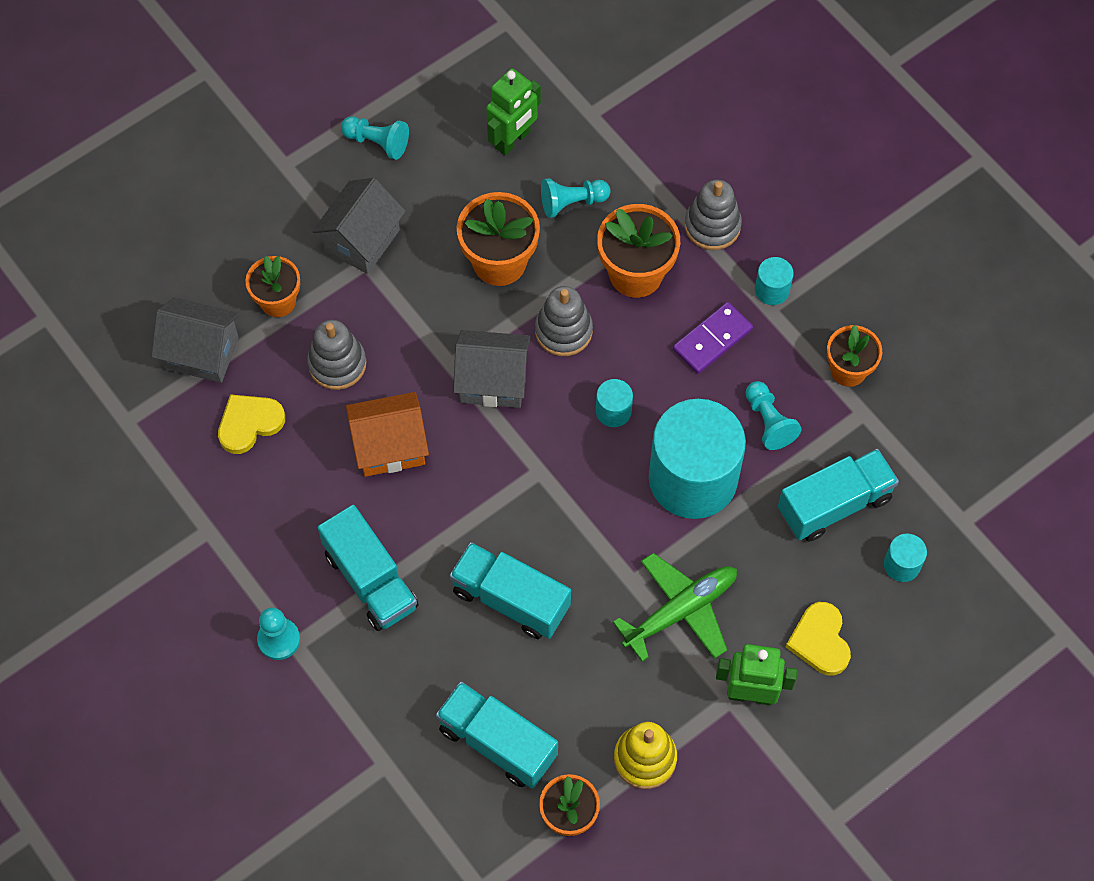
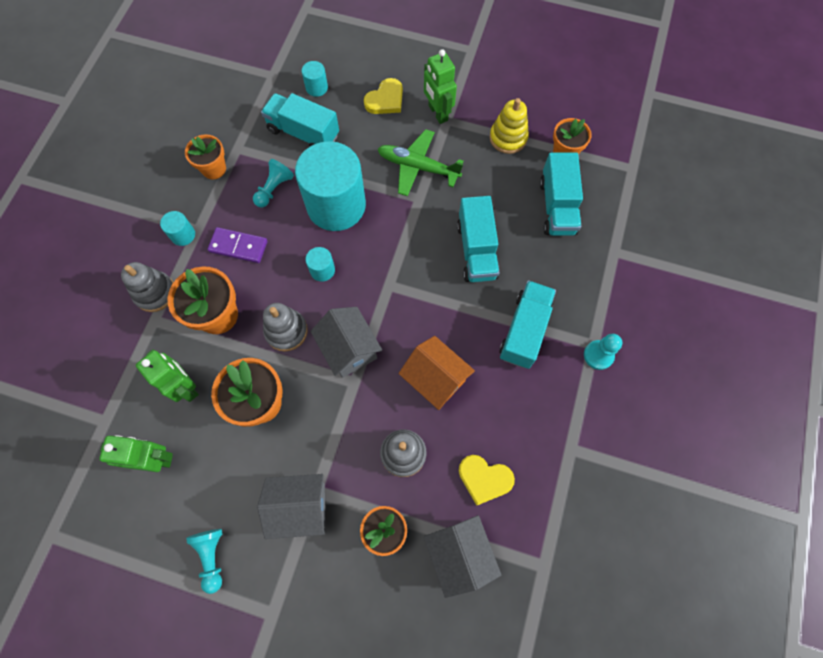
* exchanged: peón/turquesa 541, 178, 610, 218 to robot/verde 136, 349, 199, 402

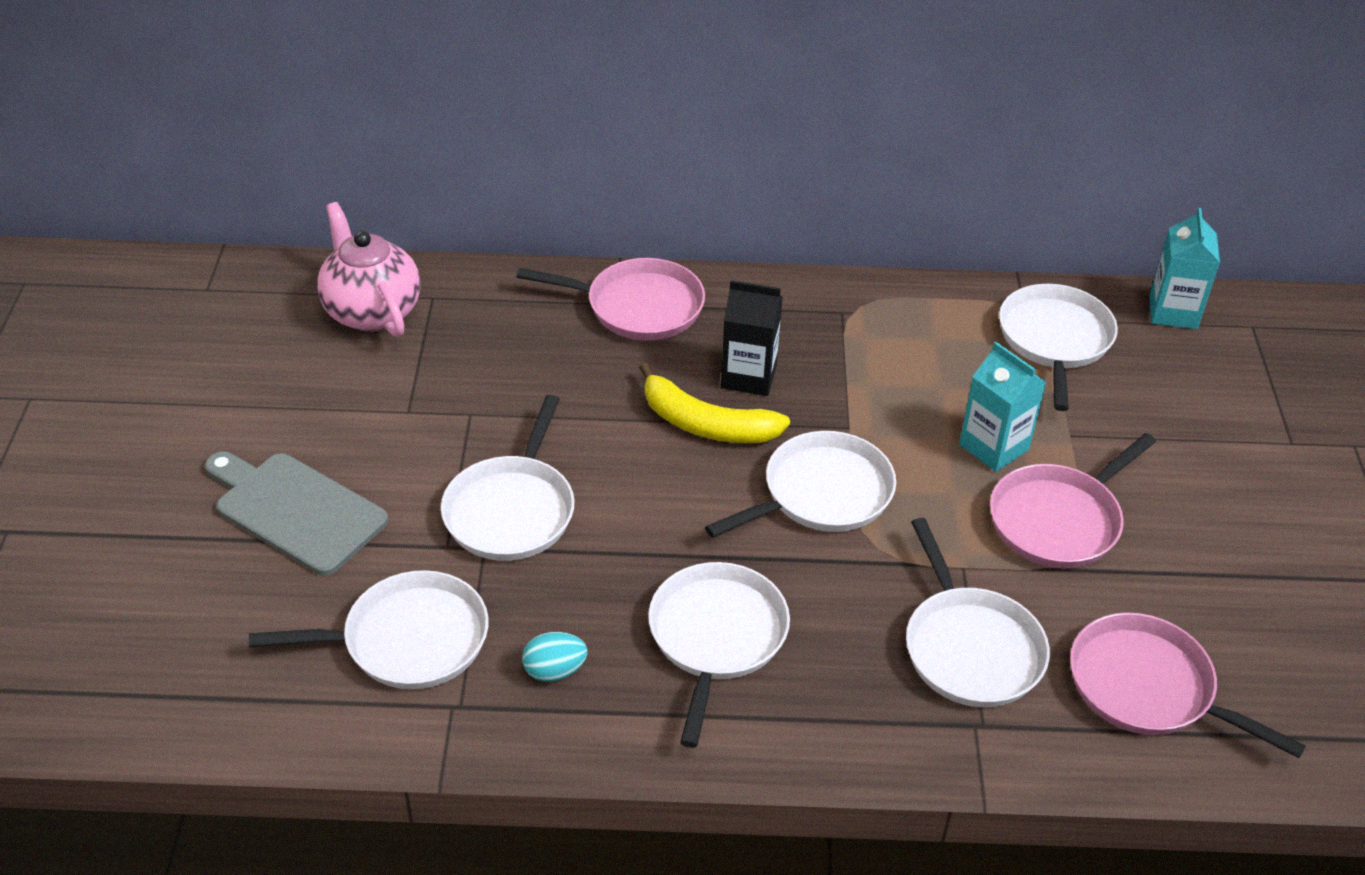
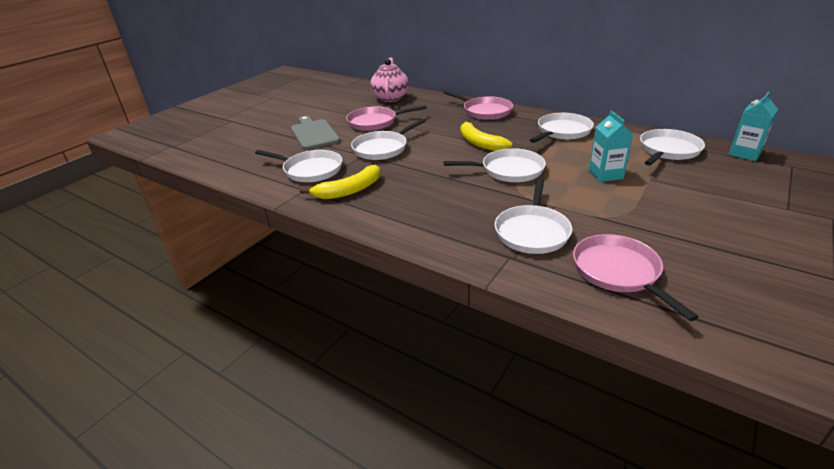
* exchanged: huevo/turquesa 522, 632, 587, 682 to plátano/amarillo 300, 165, 380, 200
* relocated: sartén/rosa 990, 433, 1156, 568 to 346, 105, 427, 131
* relocated: sartén/blanco 648, 562, 790, 748 to 530, 113, 594, 143
* missing: cartón de leche/negro 721, 280, 783, 396

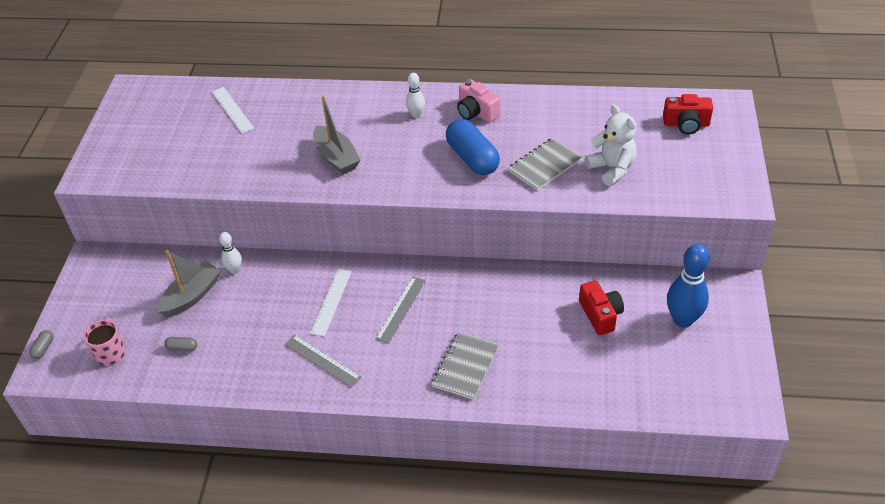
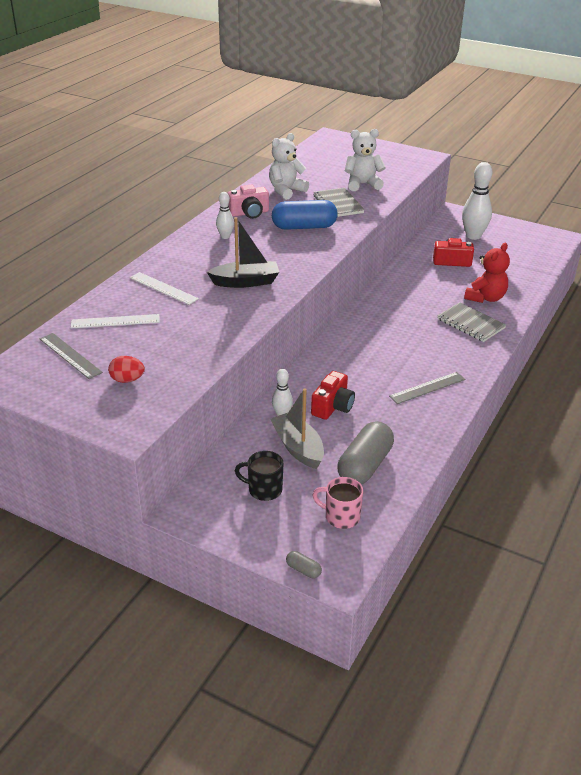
* relocated: regla/gris 375, 277, 426, 344 to 40, 333, 103, 379
* appeared: huevo/rojo 108, 356, 145, 383
* relocated: regla/blanco 310, 269, 352, 336 to 130, 272, 199, 305
* colour: barco/gris 313, 95, 360, 174 to barco/negro 207, 217, 279, 288
* appeared: taza/negro 235, 451, 284, 501
* appeared: osito/blanco 269, 133, 309, 200
* relocated: cámara/rojo 663, 94, 713, 134 to 311, 371, 355, 420
* size: cápsula/gris 164, 337, 197, 352 = 338, 421, 394, 484 x2.40
* colour: bolo/azul 667, 244, 710, 328 to bolo/blanco 462, 162, 492, 240
* appeared: osito/rojo 464, 243, 510, 303

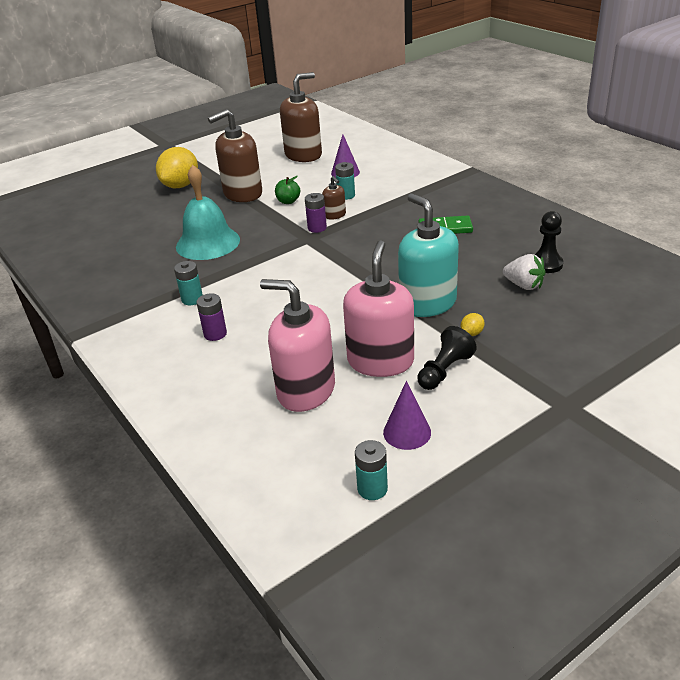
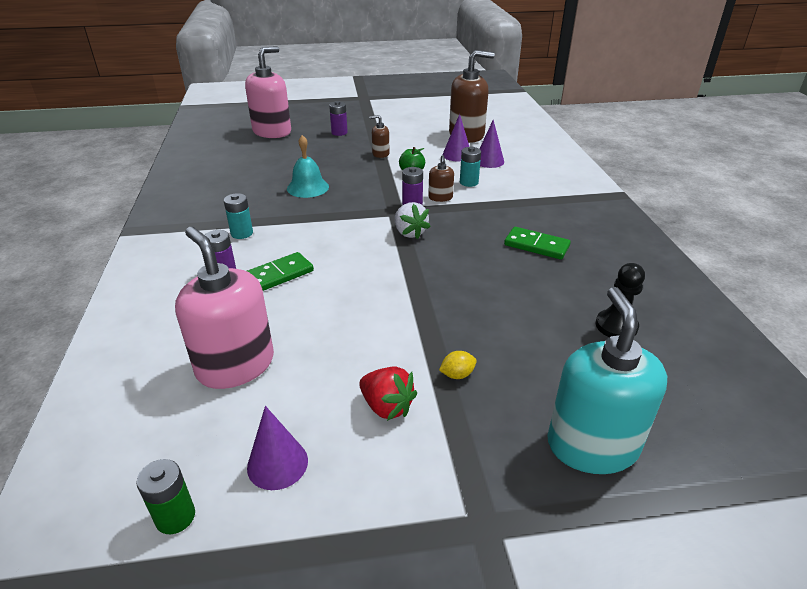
* colour: pila/turquesa 355, 440, 388, 500 to pila/verde 136, 459, 195, 534
* relocated: dispensador de jabón/rosa 343, 240, 414, 377 to 245, 46, 291, 138
* appeared: ficha de dominó/verde 247, 252, 314, 291
* size: campana/turquesa 176, 165, 240, 260 = 287, 135, 329, 198 x0.66
* exchanged: limón/amarillo 156, 147, 198, 188 to pila/morado 329, 101, 348, 136
* exchanged: peón/negro 417, 326, 477, 390 to fresa/rojo 359, 367, 417, 421
* size: dispensador de jabón/marrón 208, 109, 262, 202 = 369, 115, 389, 158 x0.46
* relocated: fresa/blanco 503, 254, 546, 290 to 395, 202, 431, 239
* appeared: cono/morado 442, 114, 469, 161
* relocated: dispensador de jabón/turquesa 398, 193, 459, 317 to 547, 287, 667, 474

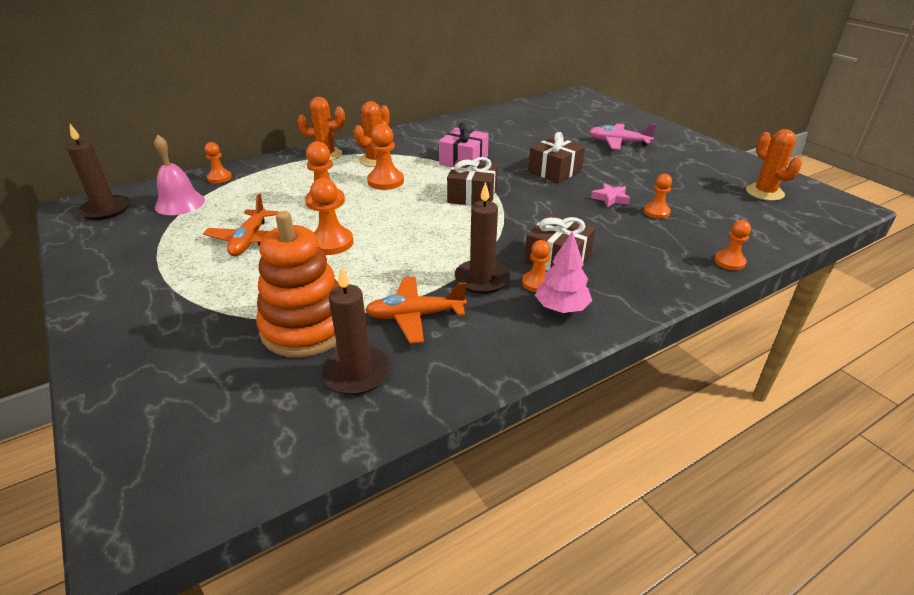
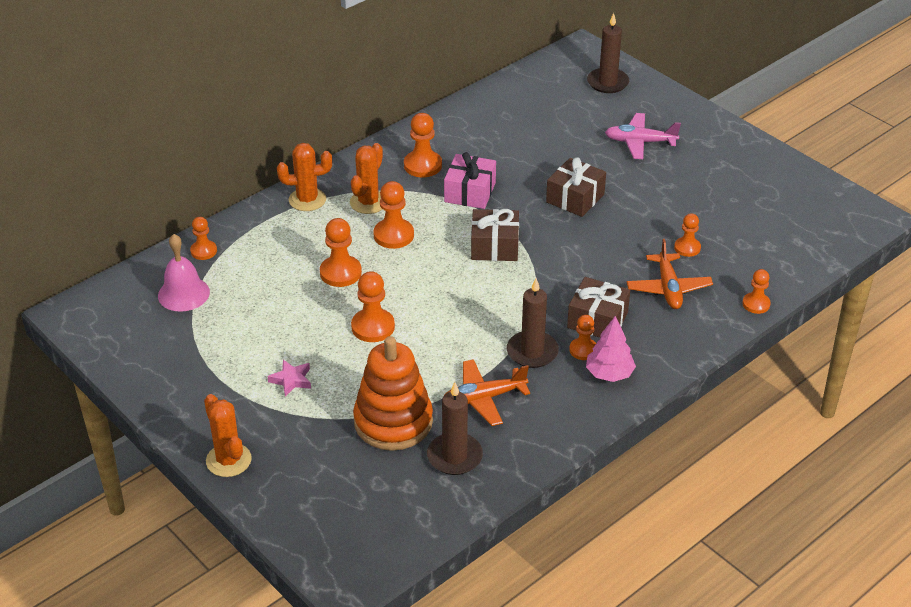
* relocated: cactus/naranja 746, 129, 802, 201 to 204, 394, 252, 477
* relocated: estrella/rosa 591, 183, 630, 207 to 267, 360, 311, 397
* appeared: peón/naranja 404, 113, 442, 177
* relocated: vela/marrón 67, 124, 130, 220 to 587, 13, 629, 93
* relocated: avión/naranja 203, 194, 278, 256 to 627, 239, 713, 309

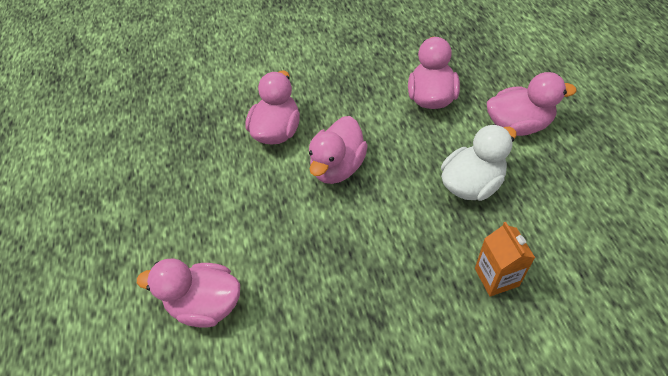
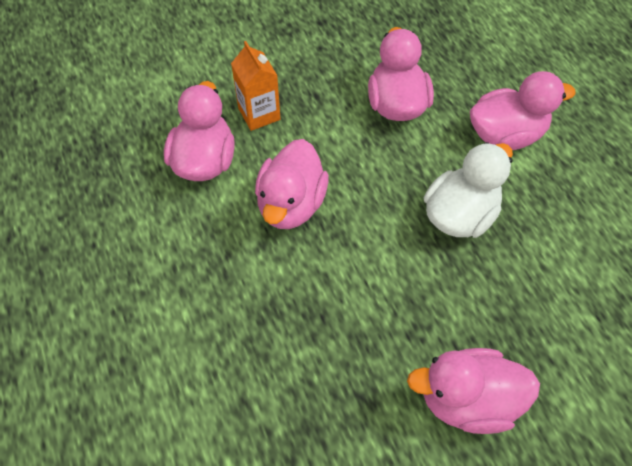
* relocated: cartón de leche/naranja 475, 222, 535, 297 to 231, 41, 281, 131
* relocated: pato/rosa 137, 259, 240, 328 to 407, 348, 540, 434

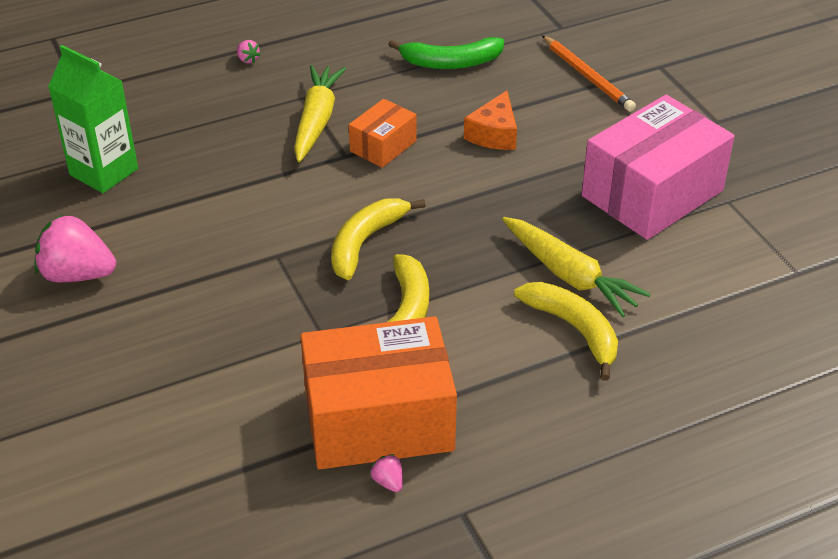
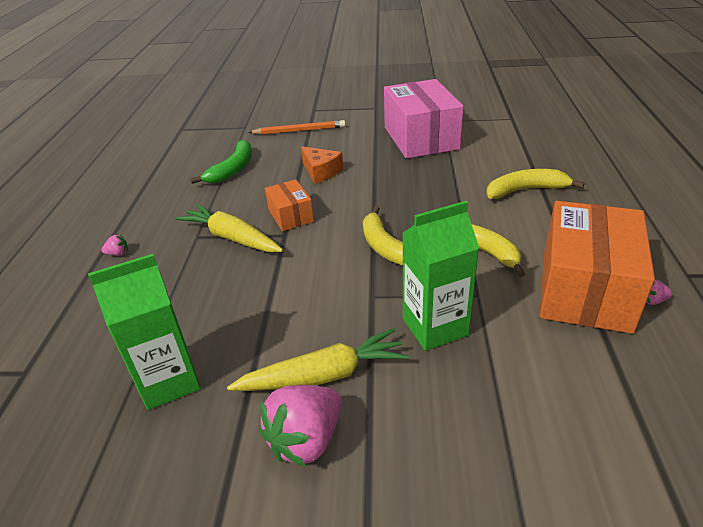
* relocated: zanahoria/amarillo 502, 217, 651, 317 to 227, 328, 409, 391
* appeared: cartón de leche/verde 402, 201, 479, 351

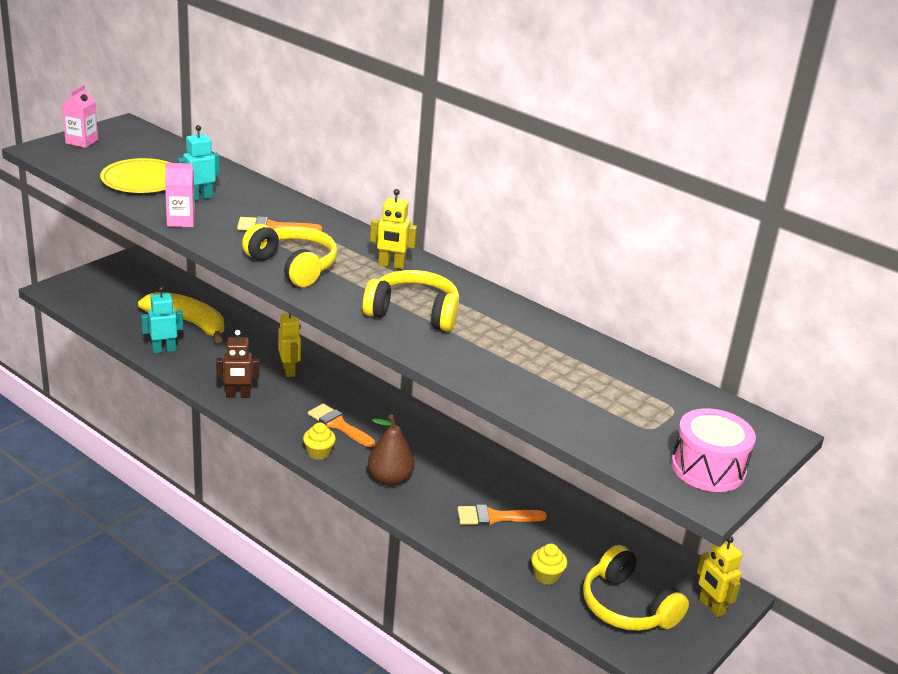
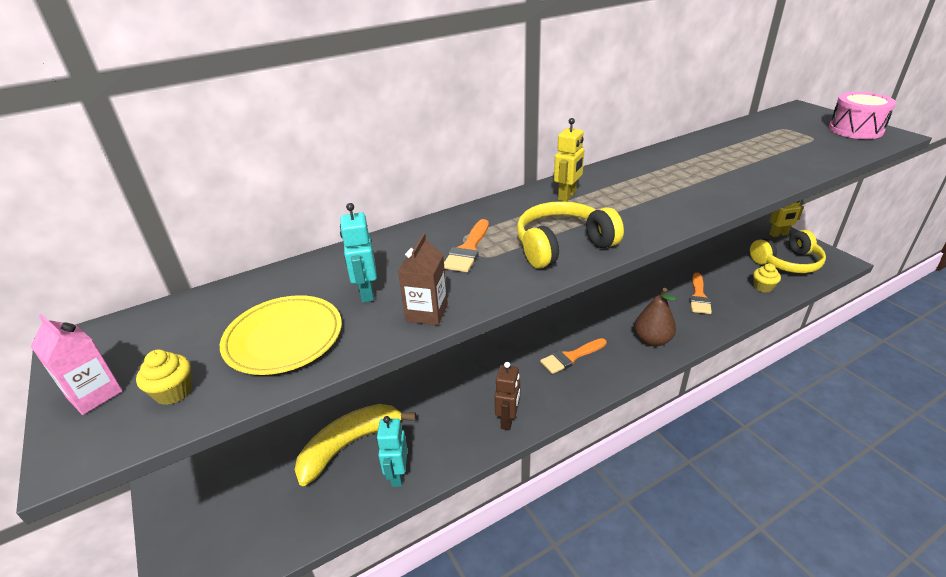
* relocated: magdalena/amarillo 303, 422, 336, 460 to 136, 350, 192, 405
* colour: cartón de leche/rosa 165, 163, 195, 227 to cartón de leche/marrón 398, 233, 448, 325
* missing: robot/amarillo 278, 314, 301, 377
* missing: auriculares/amarillo 362, 270, 459, 332

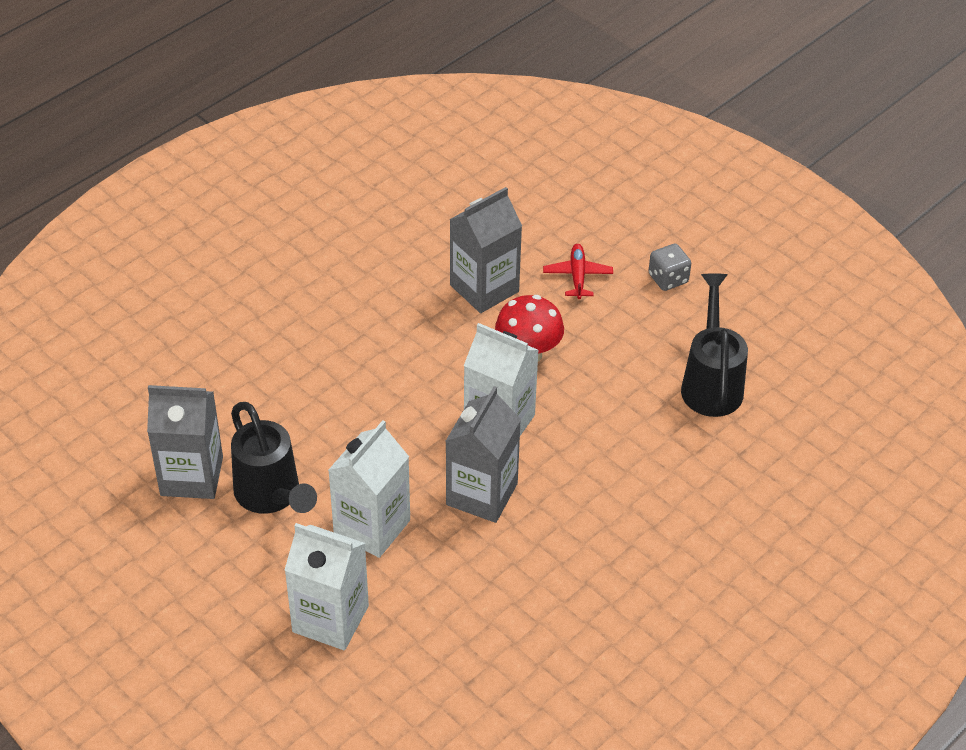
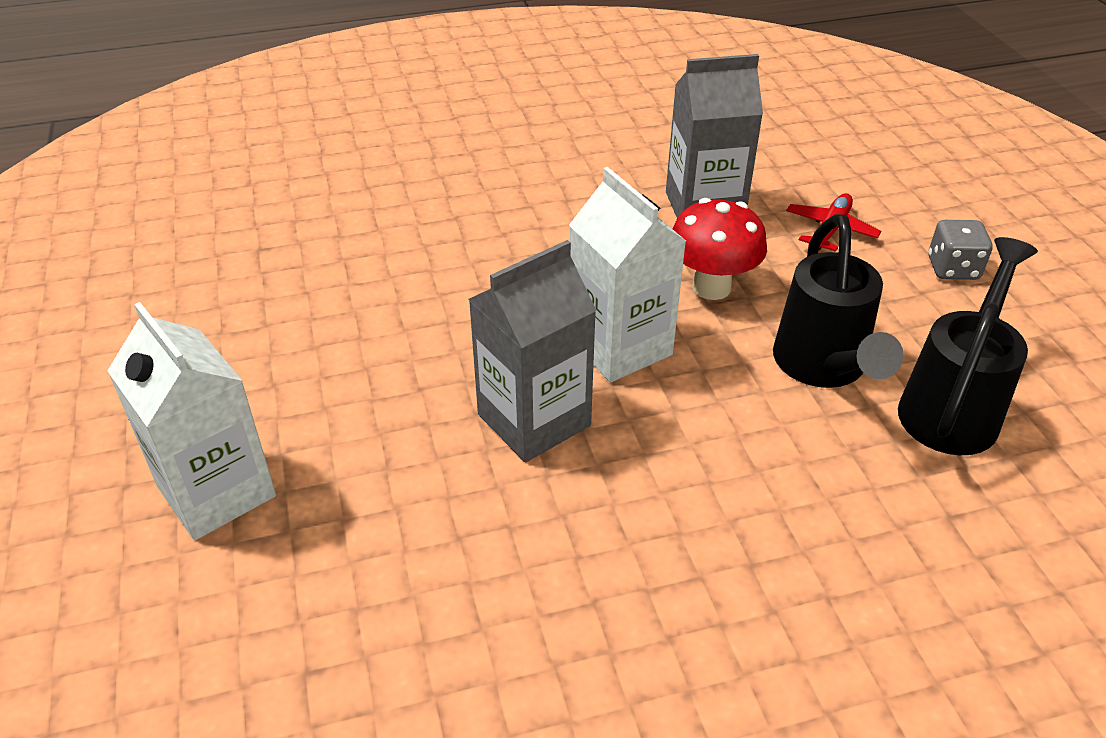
* relocated: regadera/negro 231, 402, 317, 514 to 773, 214, 904, 388
* missing: cartón de leche/gris 147, 385, 223, 499
* missing: cartón de leche/blanco 328, 420, 410, 558

